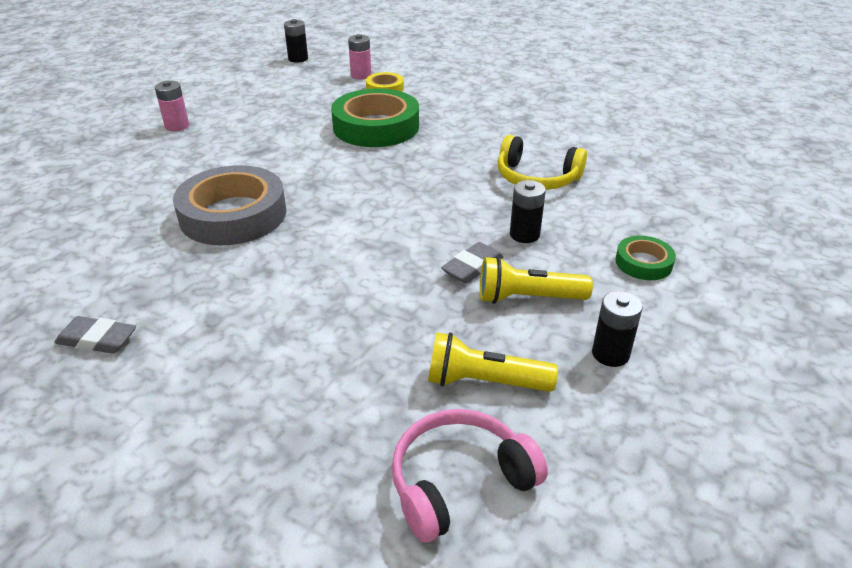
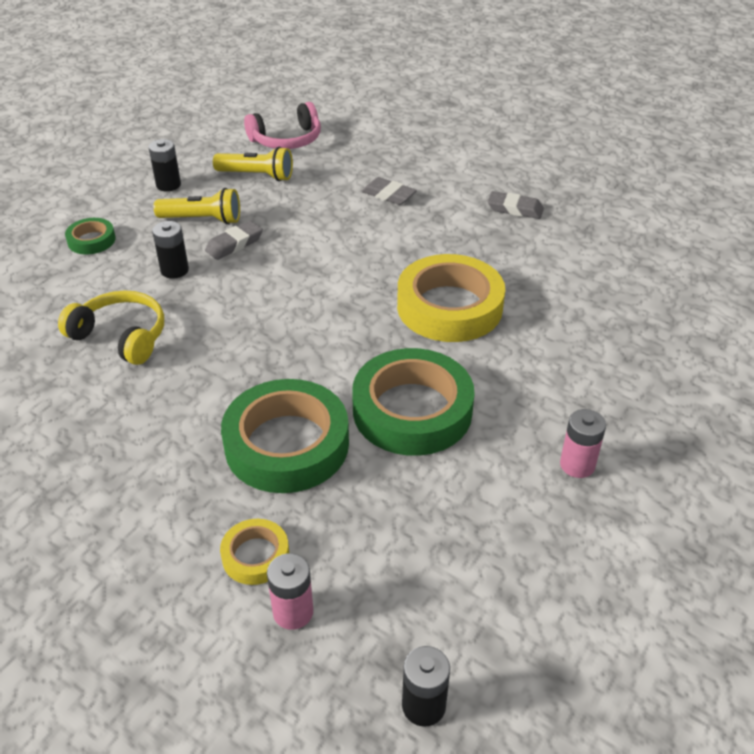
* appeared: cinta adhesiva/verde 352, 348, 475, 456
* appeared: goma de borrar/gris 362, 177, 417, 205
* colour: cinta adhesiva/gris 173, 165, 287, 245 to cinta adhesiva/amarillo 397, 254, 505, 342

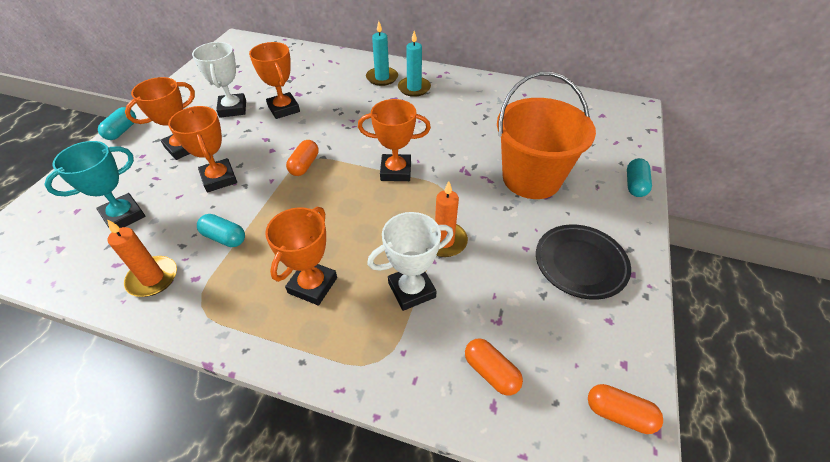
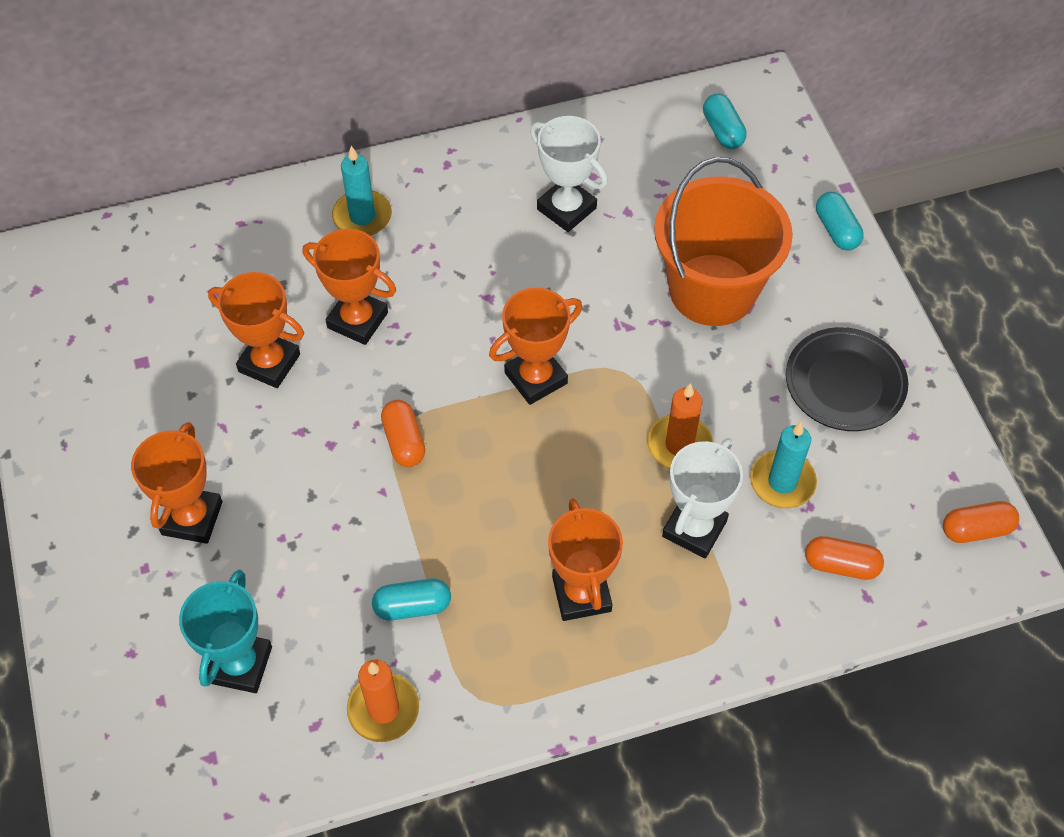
* relocated: trofeo/naranja 168, 106, 237, 192 to 303, 229, 396, 345
* relocated: trofeo/blanco 192, 42, 246, 118 to 530, 116, 608, 232
* relocated: cápsula/turquesa 98, 107, 136, 140 to 703, 94, 747, 149
* relocated: vela/turquesa 398, 31, 431, 97 to 750, 422, 817, 508

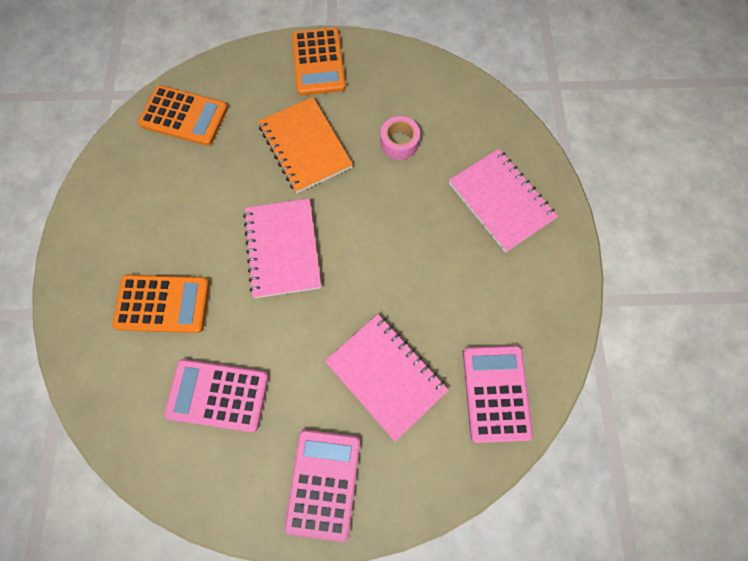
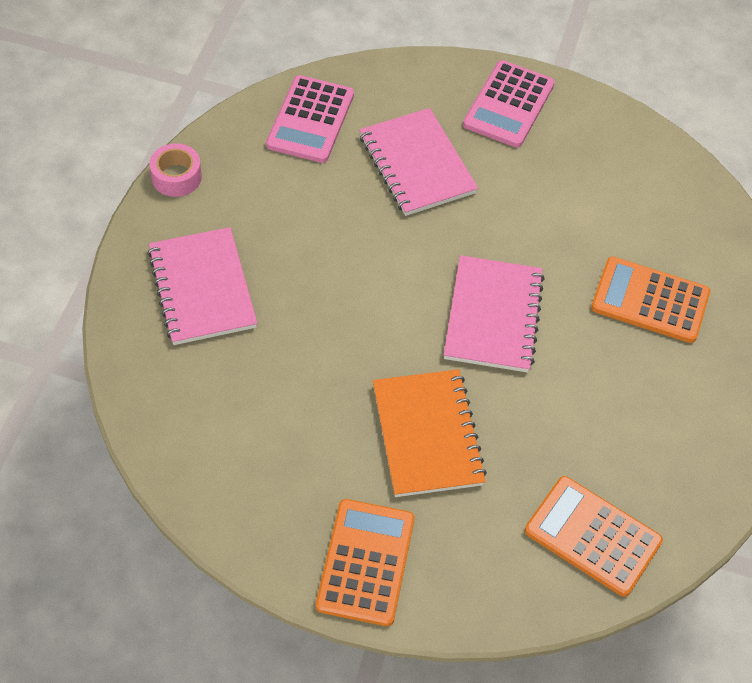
* relocated: cinta adhesiva/rosa 380, 116, 420, 160 to 149, 143, 202, 197
* missing: calculadora/rosa 164, 359, 269, 432

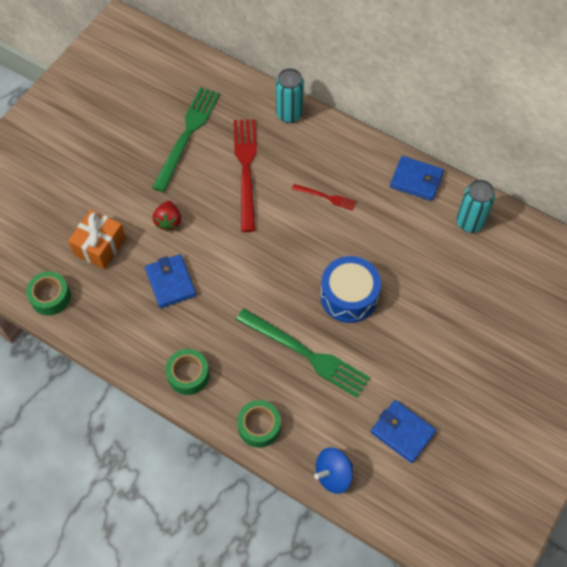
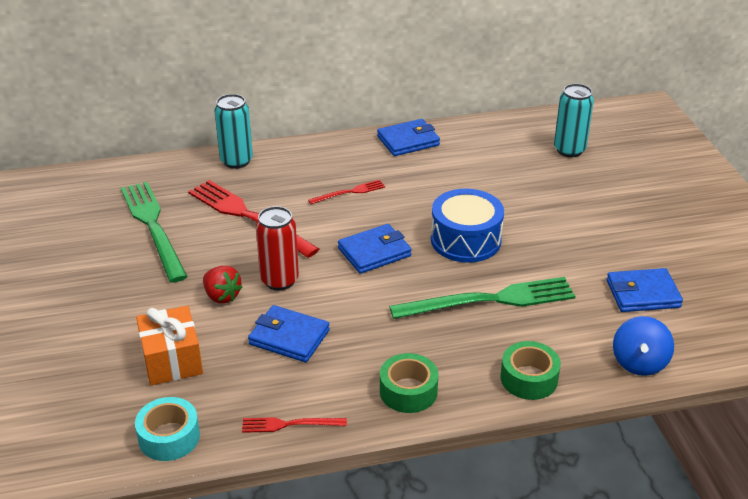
* colour: cinta adhesiva/verde 26, 271, 71, 315 to cinta adhesiva/turquesa 135, 397, 200, 461
* appeared: tenedor/rojo 242, 417, 347, 433
* appeared: lata/rojo 256, 206, 299, 291
* appeared: cartera/azul 338, 224, 412, 274
* relocated: lata/turquesa 456, 180, 495, 233 to 554, 84, 594, 157

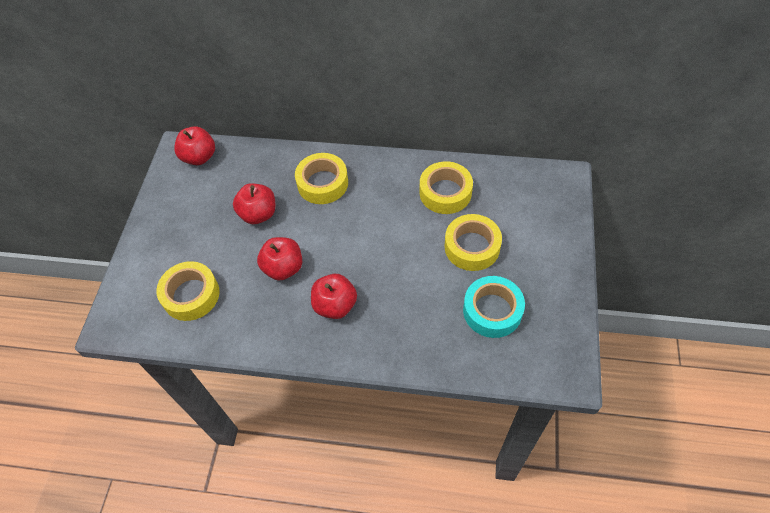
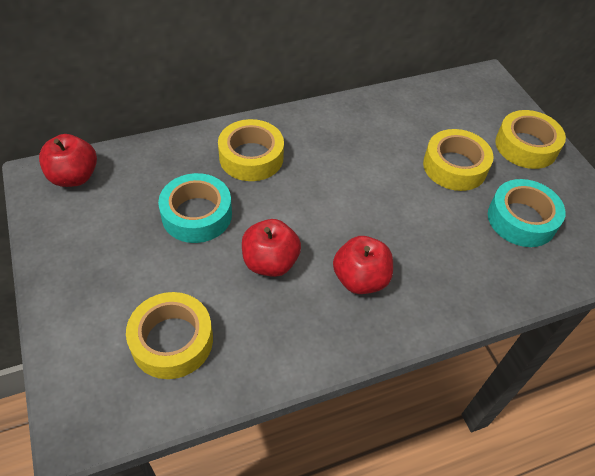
* exchanged: manzana/rojo 233, 183, 275, 224 to cinta adhesiva/turquesa 158, 173, 232, 243
* relocated: cinta adhesiva/amarillo 420, 161, 473, 214 to 495, 110, 566, 169

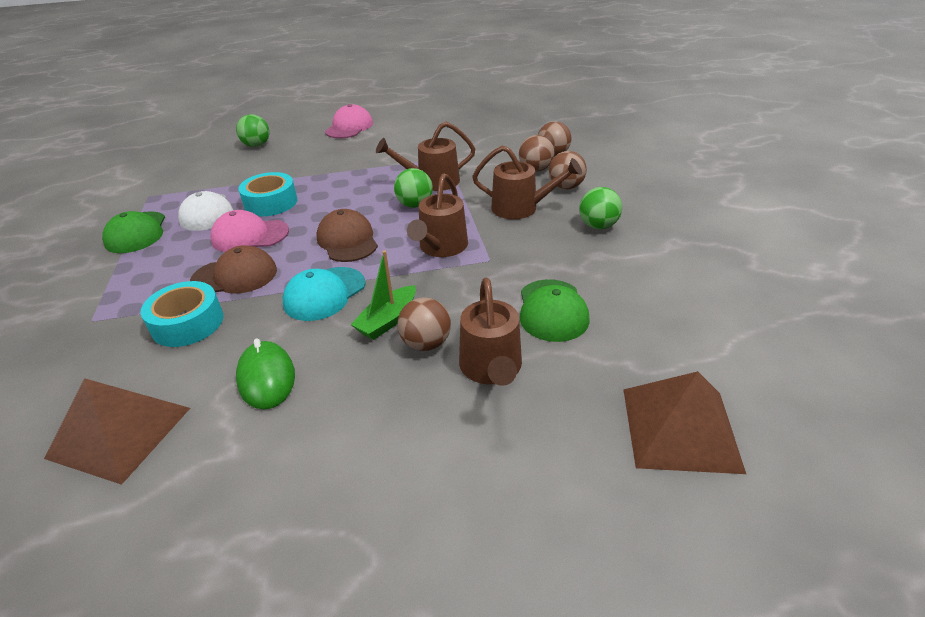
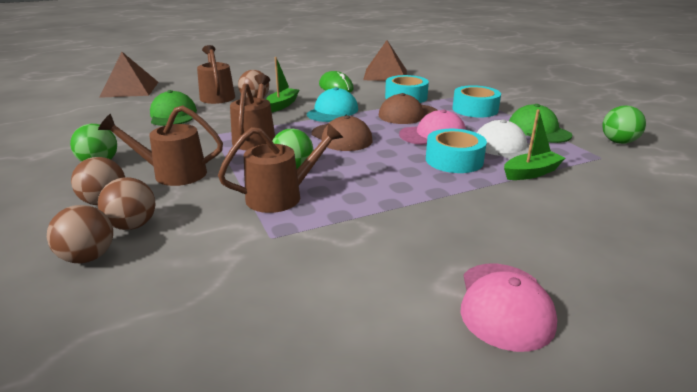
* appeared: cinta adhesiva/turquesa 453, 85, 501, 118
* appeared: barco/verde 504, 110, 565, 180
* relocated: pelota/verde 236, 114, 270, 147 to 602, 105, 646, 144

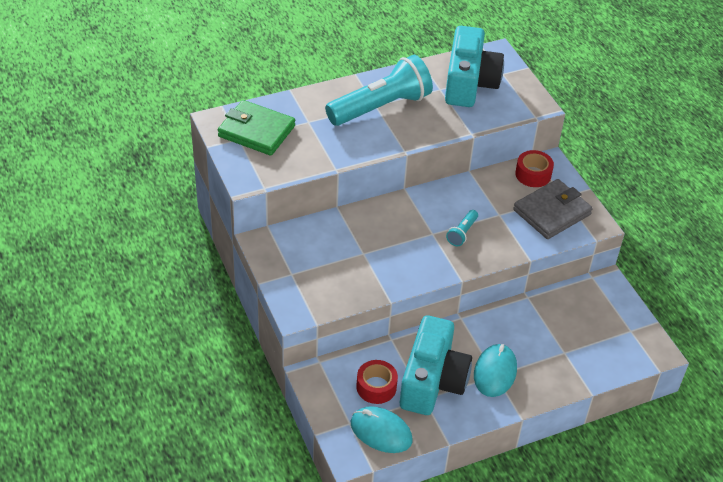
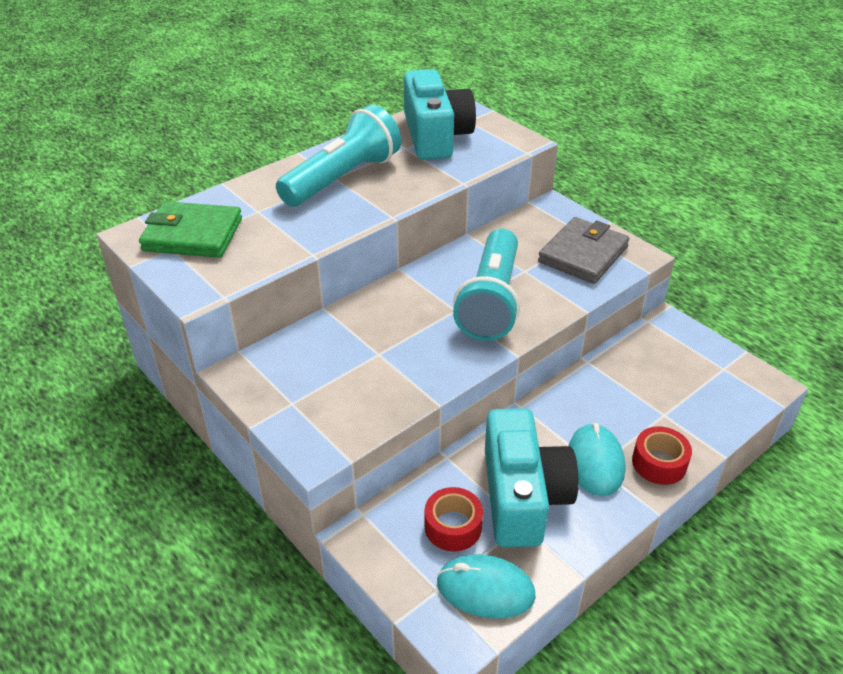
* size: lámpara de mano/turquesa 446, 210, 478, 246 = 453, 229, 520, 341 x2.39
* relocated: cinta adhesiva/rojo 515, 150, 554, 187 to 632, 426, 692, 485

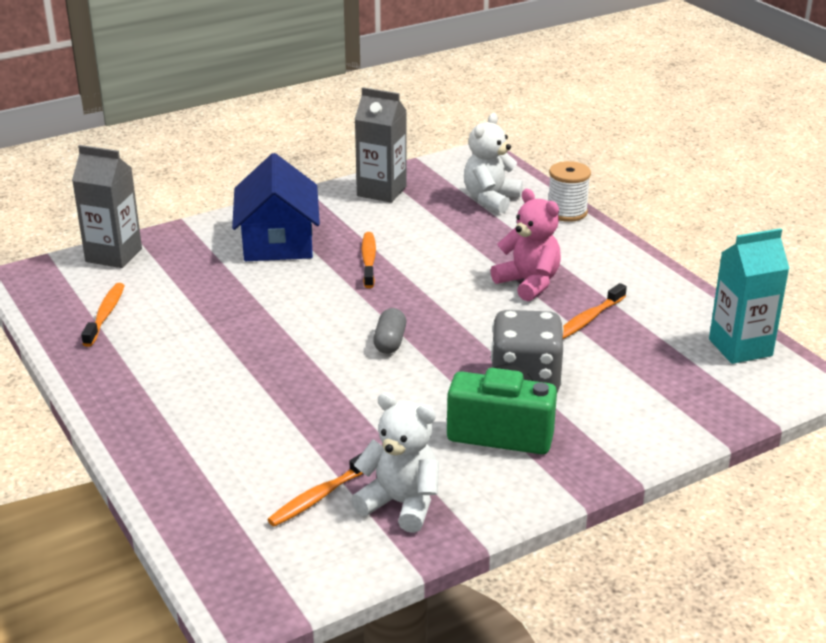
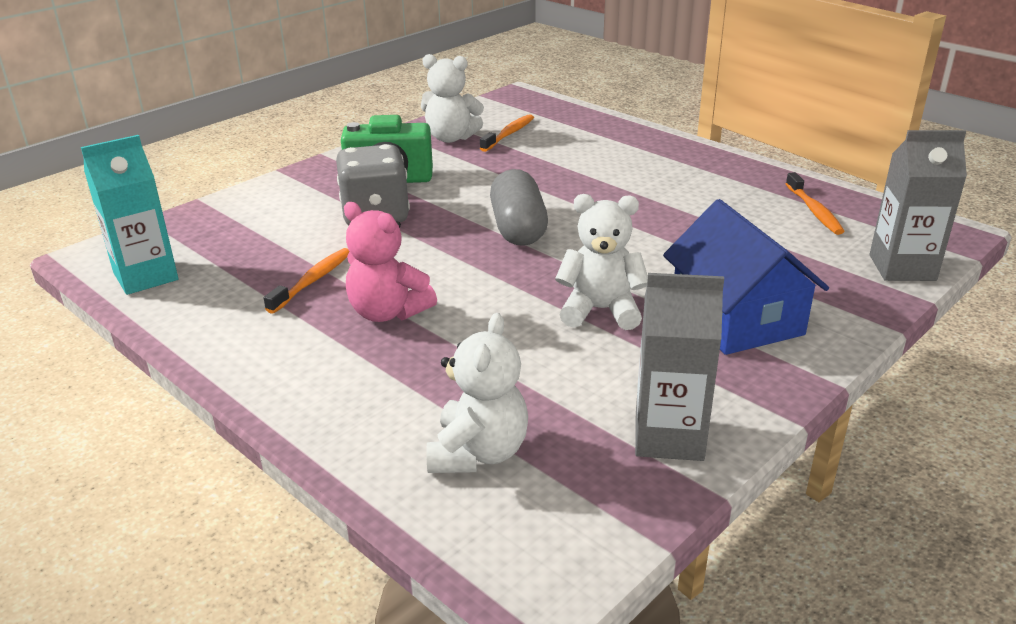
* size: cápsula/gris 373, 308, 406, 354 = 490, 169, 548, 246 x1.74
* exchanged: cepillo de dientes/naranja 361, 232, 376, 288 to osito/blanco 555, 194, 648, 330
* missing: carrete/blanco 548, 161, 591, 222

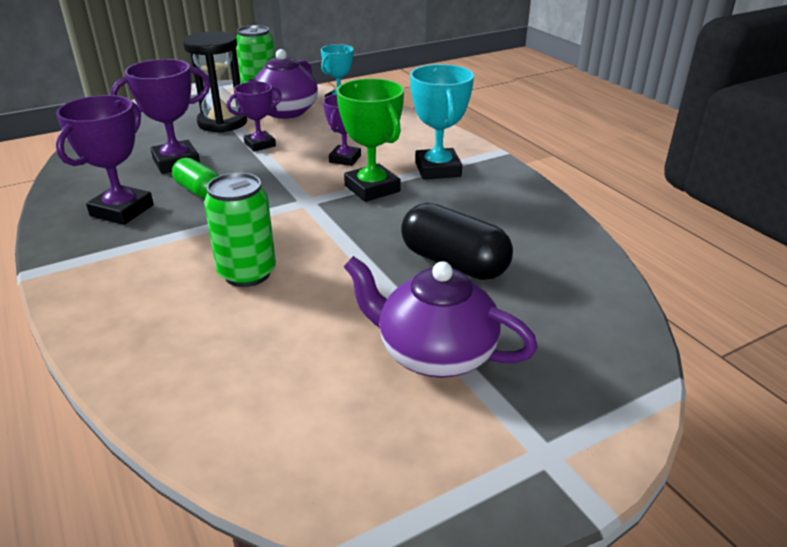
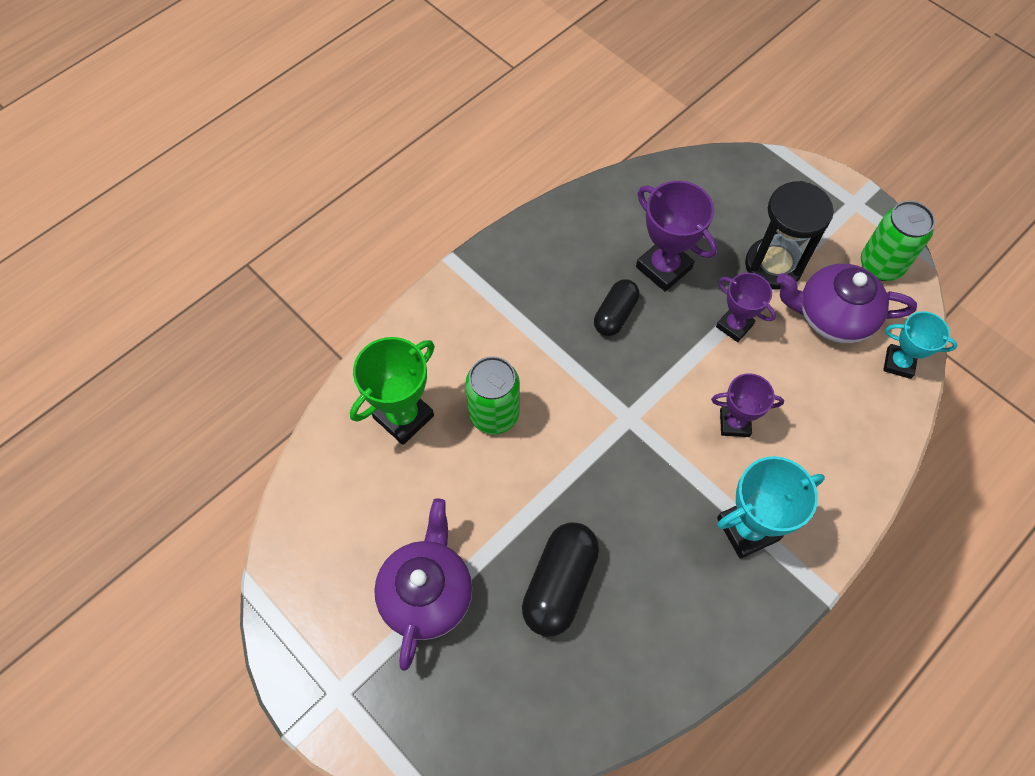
* relocated: trofeo/verde 336, 78, 404, 202 to 350, 337, 435, 445
* colour: cápsula/verde 172, 158, 219, 199 to cápsula/negro 594, 279, 639, 336
* missing: trofeo/morado 56, 95, 154, 225

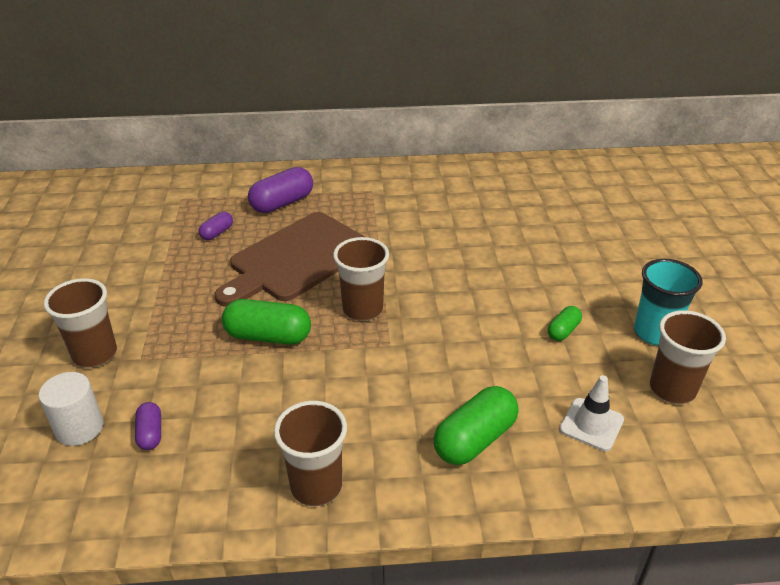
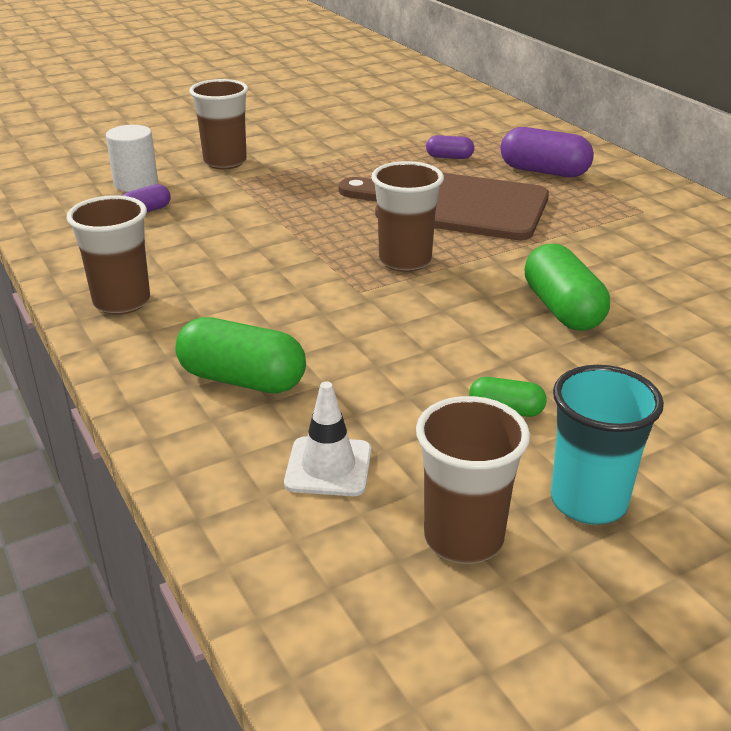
* relocated: cápsula/verde 222, 299, 311, 345 to 525, 244, 610, 331

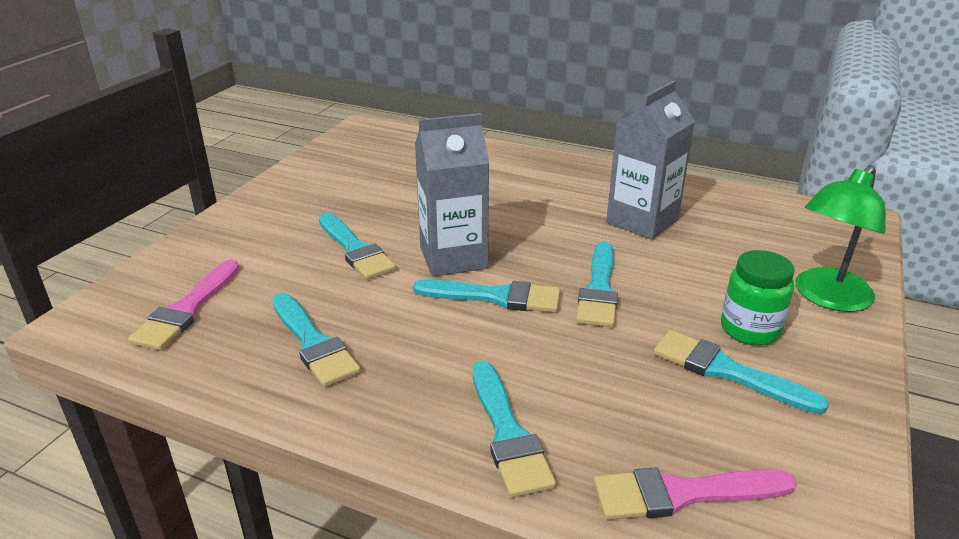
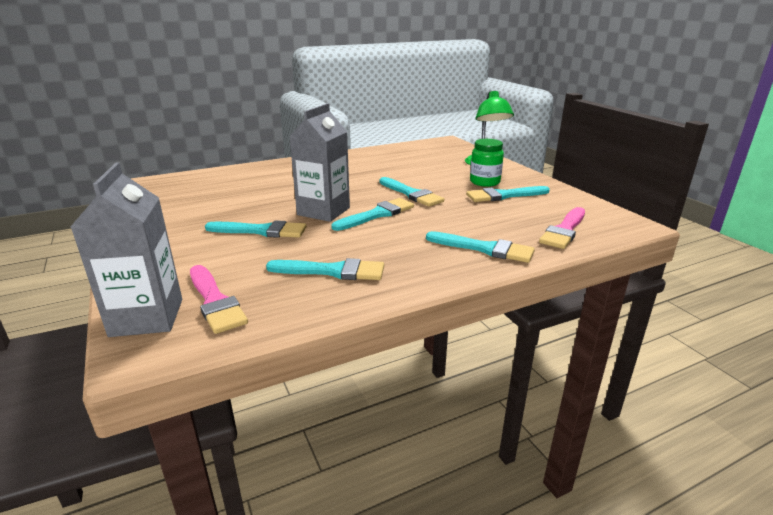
* relocated: cartón de leche/gris 606, 80, 695, 240 to 71, 163, 182, 337

